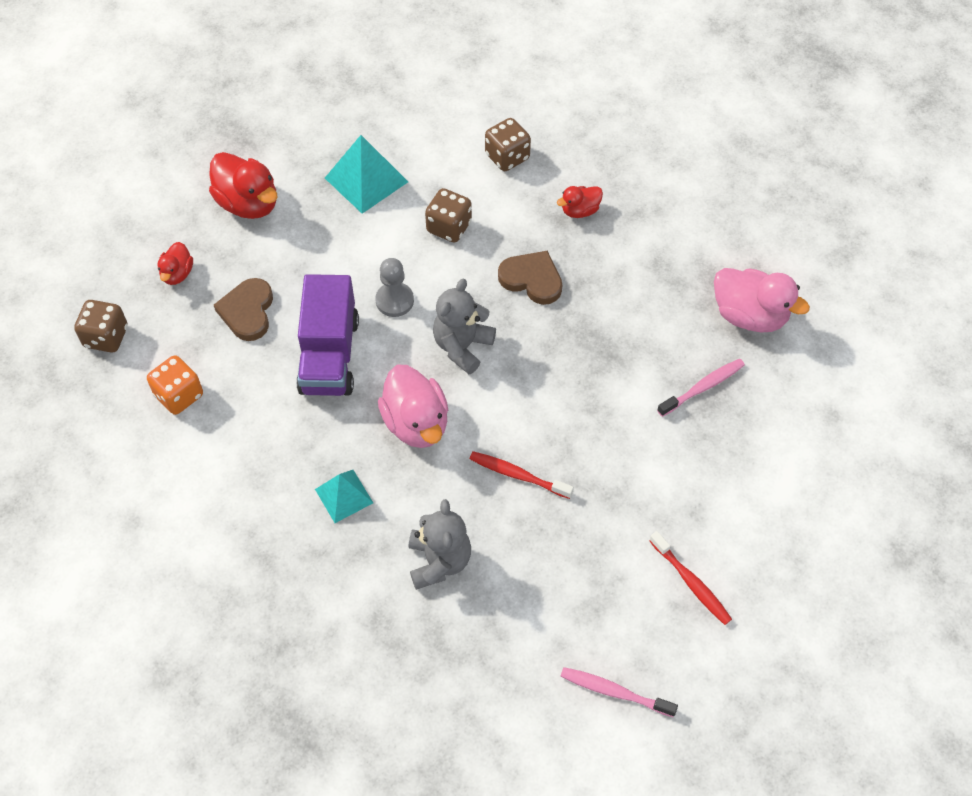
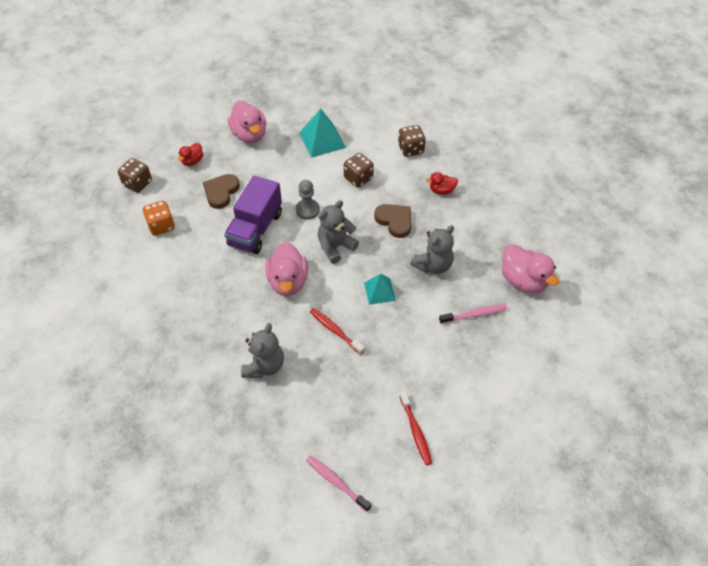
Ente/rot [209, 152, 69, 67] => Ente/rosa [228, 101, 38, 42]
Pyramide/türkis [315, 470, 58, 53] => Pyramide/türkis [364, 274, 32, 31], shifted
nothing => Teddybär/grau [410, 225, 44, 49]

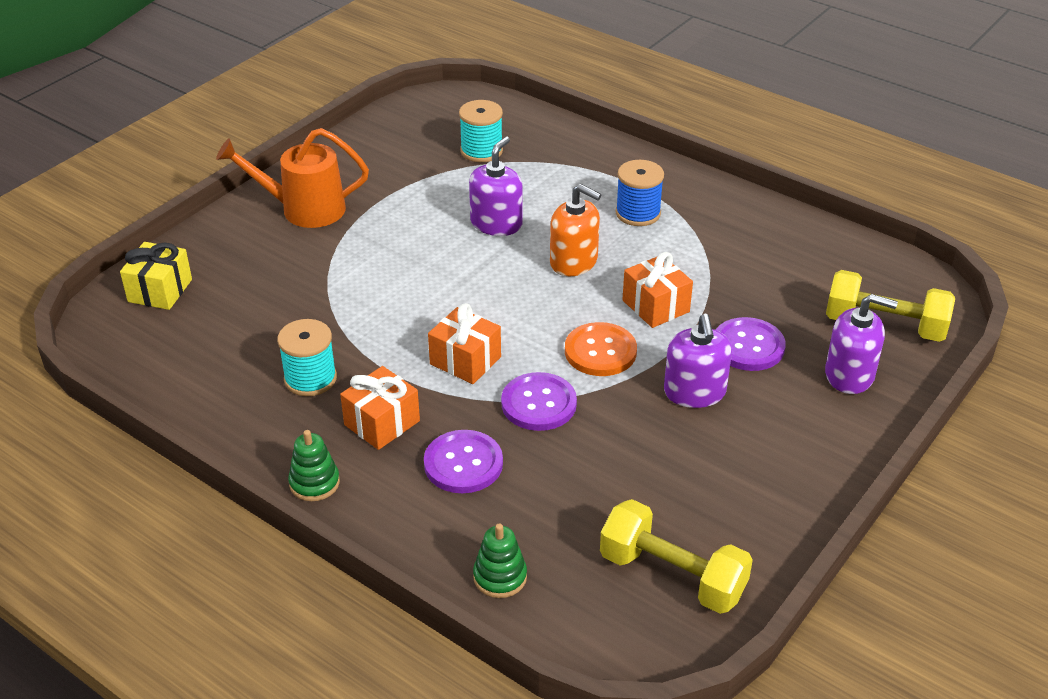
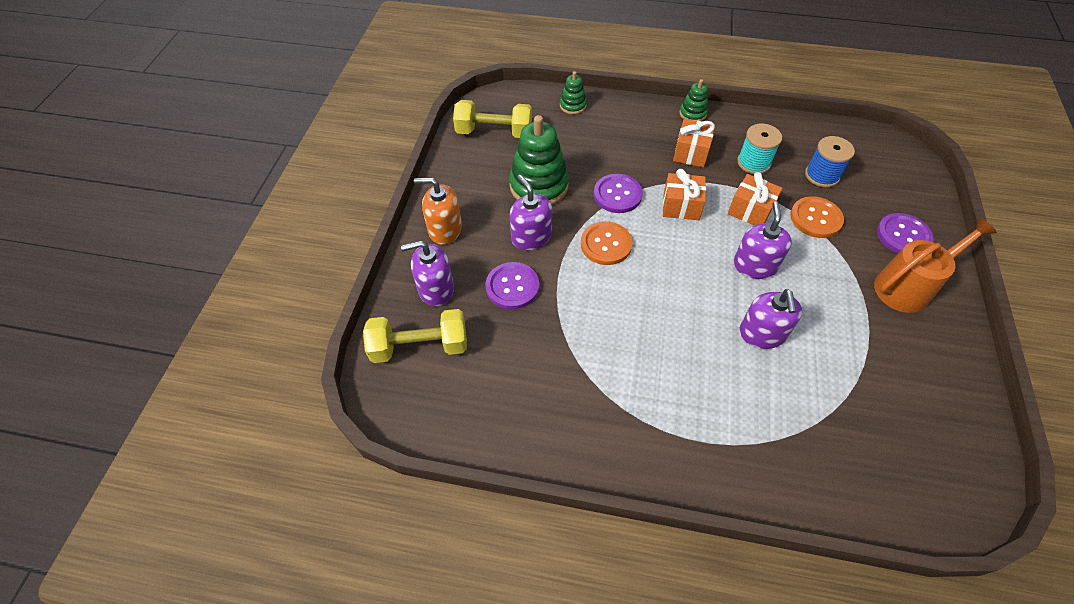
Seifenspender/orange [550, 184, 51, 92] => Seifenspender/orange [414, 177, 48, 68], shifted
nothing => Stapelspielzeug/grün [509, 115, 60, 90]
Geschenk/orange [622, 252, 71, 76] => Geschenk/orange [728, 172, 55, 53], shifted
nothing => Seifenspender/lila [734, 201, 58, 78]
nothing => Knopf/orange [790, 196, 54, 42]
Garnrolle/blau [615, 160, 49, 66] => Garnrolle/blau [805, 136, 50, 51], shifted
Knopf/lila [424, 430, 79, 63] => Knopf/lila [877, 213, 57, 40], shifted
Geschenk/gelb [120, 242, 72, 68] => nothing
Garnrolle/türkis [459, 100, 44, 62] => nothing

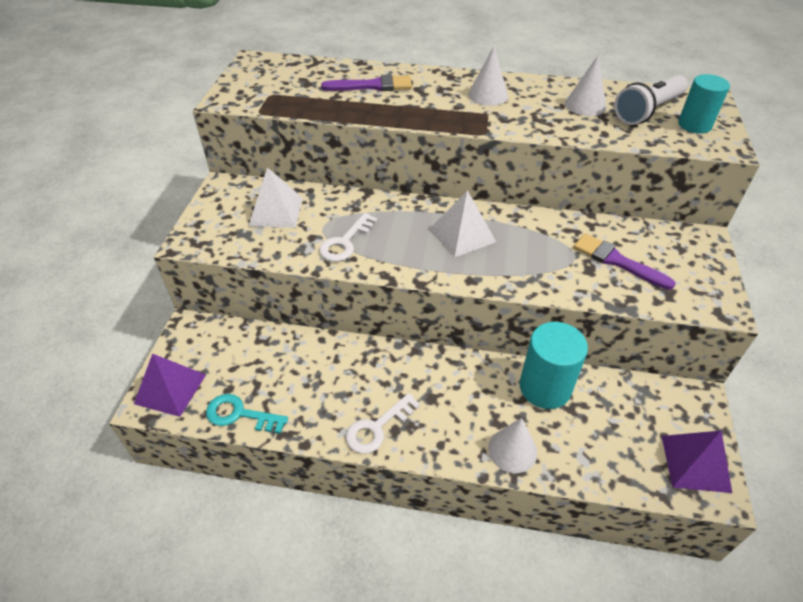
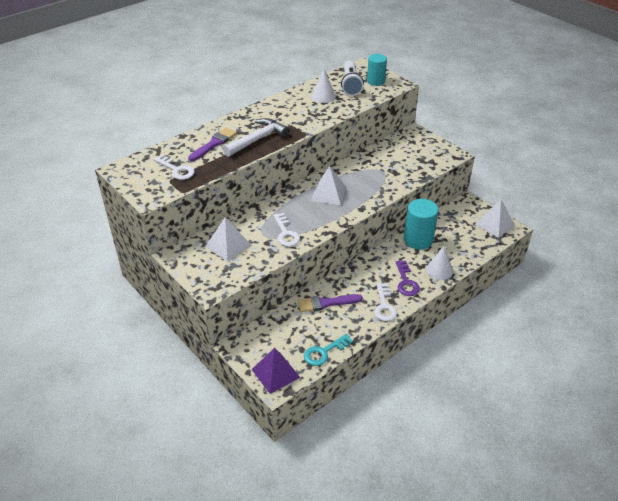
nothing => Schlüssel/weiß [153, 155, 42, 25]
nothing => Hammer/weiß [223, 118, 66, 39]
Pinsel/lila [573, 233, 103, 57] => Pinsel/lila [298, 294, 65, 18], shifted
nothing => Schlüssel/lila [396, 261, 24, 35]
Pyramide/lila [662, 431, 70, 62] => Pyramide/weiß [475, 199, 40, 39]
Kegel/weiß [468, 46, 40, 60] => nothing

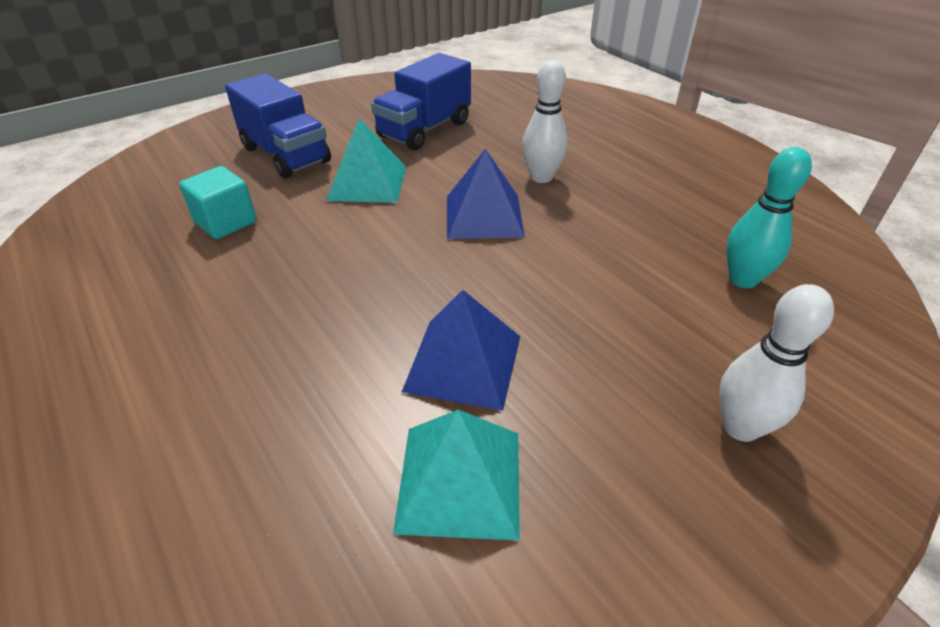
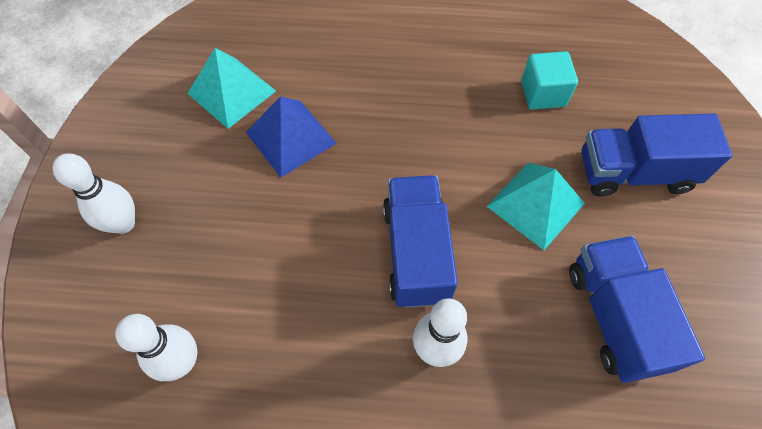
Bowlingkegel/türkis [726, 147, 86, 141] => Bowlingkegel/weiß [115, 314, 82, 67]
Pyramide/blau [447, 149, 78, 90] => Lastwagen/blau [383, 175, 75, 133]

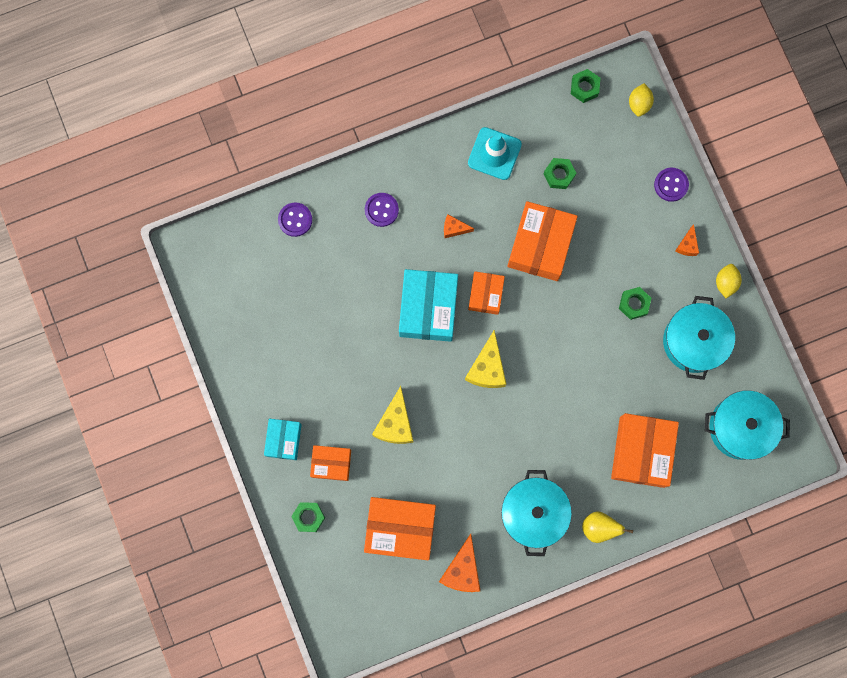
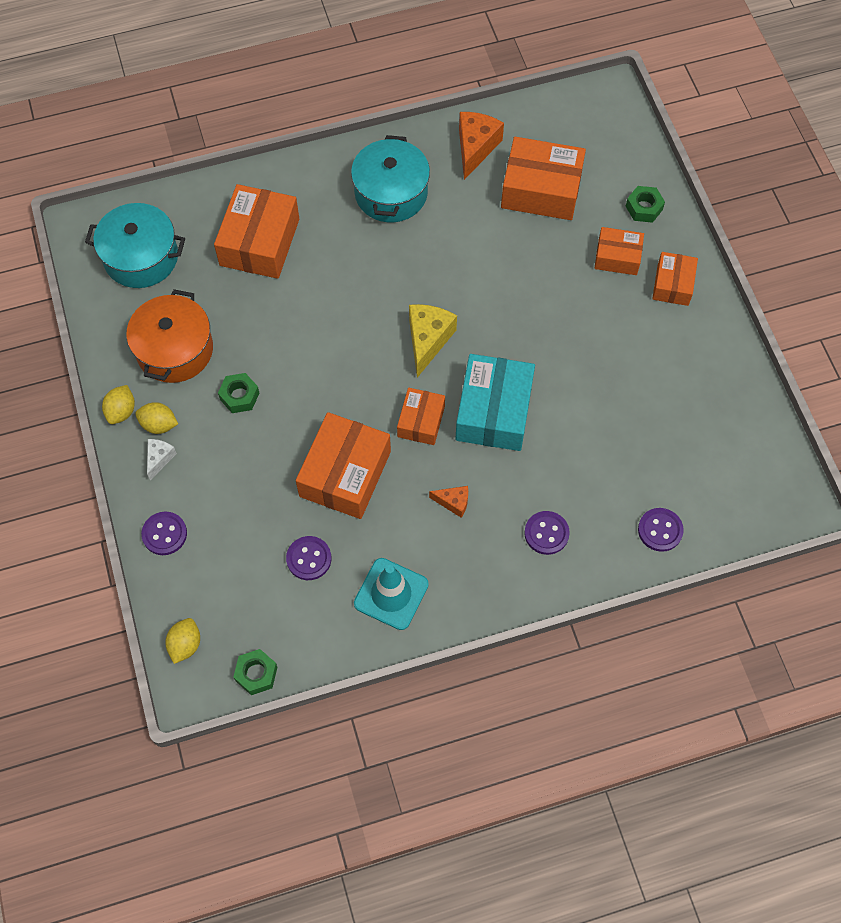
Kochtopf/türkis [663, 296, 72, 84] => Kochtopf/orange [126, 289, 87, 94]
nothing => Zitrone/gelb [135, 402, 43, 32]
Käse/orange [675, 224, 24, 32] => Käse/weiß [147, 439, 30, 41]
Sechskantmutter/grün [544, 158, 32, 31] => Knopf/lila [286, 536, 45, 44]
Schachtel/türkis [264, 419, 38, 41] => Schachtel/orange [652, 252, 46, 54]
Käse/gelb [372, 386, 41, 58] => nothing
Birne/gelb [582, 511, 51, 32] => nothing

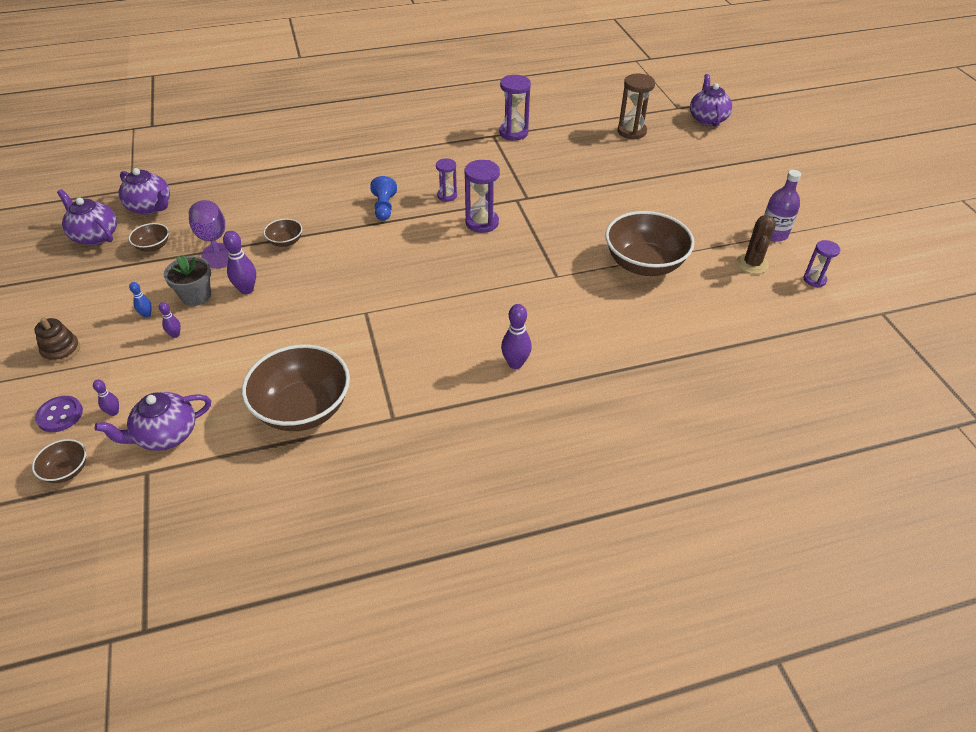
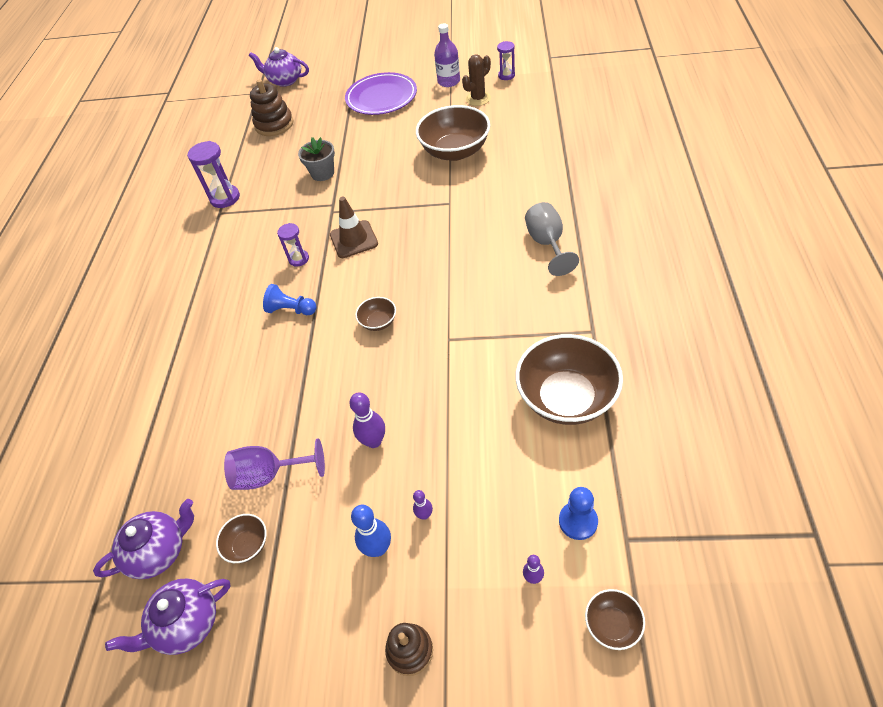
Sanduhr/braun [618, 74, 37, 66] => Stapelspielzeug/braun [250, 79, 44, 57]
Blumentopf/grau [164, 255, 47, 51] => Blumentopf/grau [298, 137, 37, 44], shifted
Sanduhr/lila [465, 160, 35, 73] => Leitkegel/braun [330, 197, 48, 61]
nothing => Teller/lila [345, 72, 72, 43]
Bowlingkegel/blau [129, 282, 23, 36] => Bowlingkegel/blau [351, 505, 40, 52], x1.76
Schüssel/braun [263, 219, 39, 28] => Schüssel/braun [355, 297, 41, 34], shifted
Kaktus/braun [736, 215, 40, 59] => Kaktus/braun [462, 54, 29, 52], 75 degrees counterclockwise
Bowlingkegel/lila [501, 304, 31, 65] => Kelch/grau [525, 202, 54, 74]
Teekanne/lila [95, 392, 116, 59] => Bauer/blau [559, 487, 39, 53]
Knopf/lila [35, 396, 48, 36] => nothing

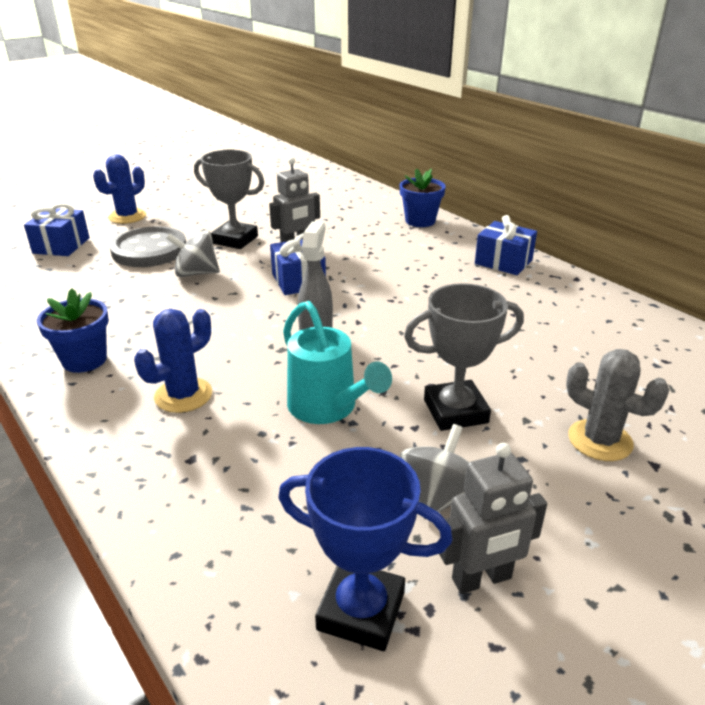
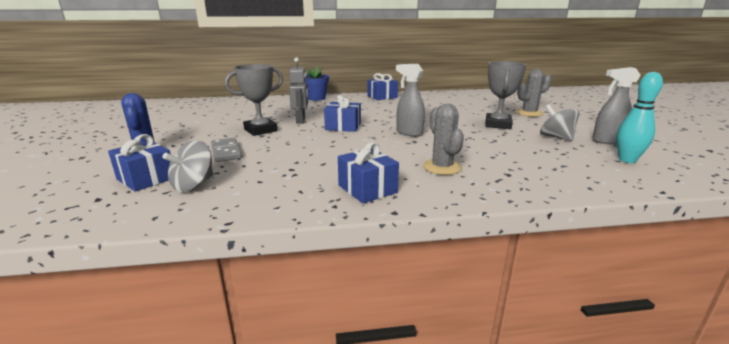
Kreisel/grau [166, 230, 54, 47] => Kreisel/grau [162, 140, 51, 52], shifted
Knopf/grau [109, 226, 77, 41] => Dominostein/grau [211, 138, 31, 24]
Blumentopf/blau [37, 288, 72, 85] => Geschenk/blau [338, 142, 61, 61]
Kaktus/blau [134, 309, 78, 104] => Kaktus/grau [423, 104, 41, 71]
Roboter/grau [439, 443, 108, 151] => Sprühflasche/grau [592, 67, 49, 77]
Pokal/blau [278, 447, 174, 204] => Bowlingkegel/türkis [616, 72, 47, 91]
Gießkanne/türkis [283, 301, 109, 123] => nothing

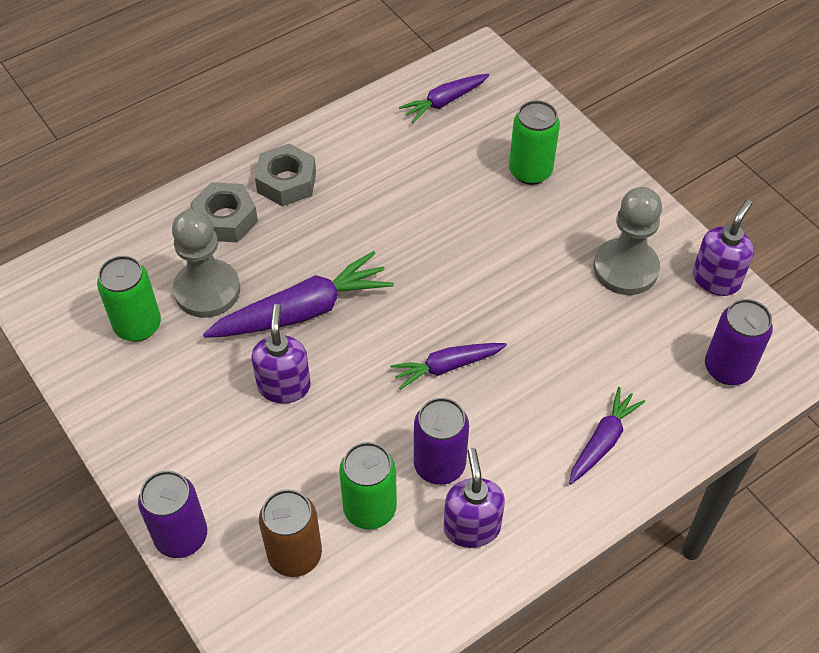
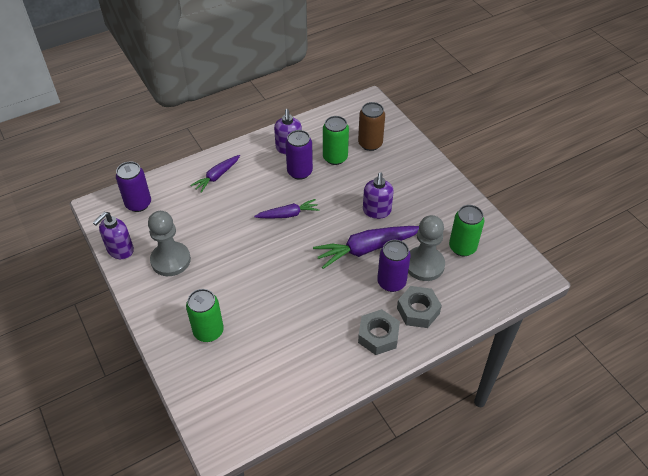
Dose/lila [138, 471, 69, 87] => Dose/lila [377, 240, 34, 52], shifted
Karotte/lila [399, 74, 90, 49] => nothing

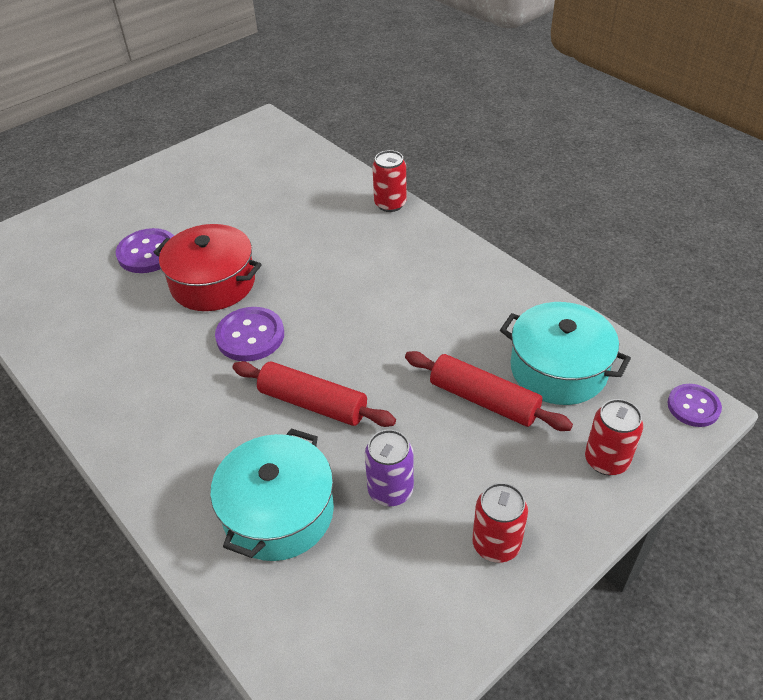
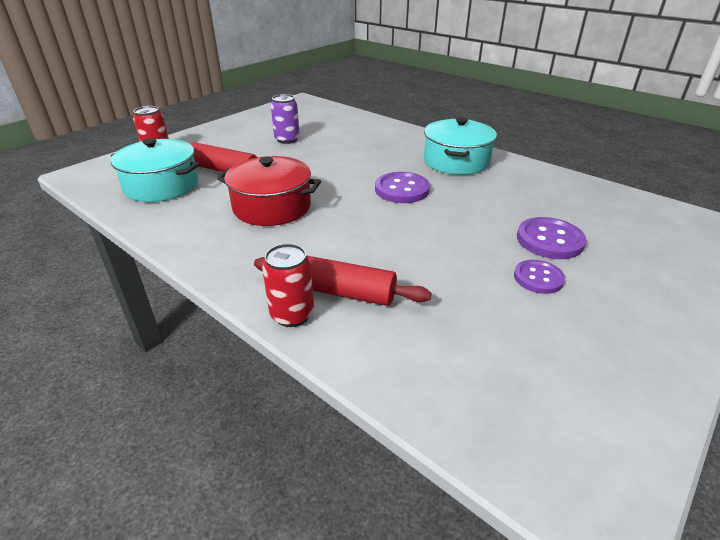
Kochtopf/rot [153, 224, 109, 87] => Kochtopf/rot [217, 156, 104, 70], shifted
Nudelholz/rot [232, 361, 164, 66] => Nudelholz/rot [254, 256, 178, 50], shifted
Kochtopf/türkis [210, 428, 124, 133] => Kochtopf/türkis [424, 117, 73, 58], shifted
Knopf/lila [668, 384, 54, 43] => Knopf/lila [514, 260, 51, 34], shifted
Dose/rot [472, 483, 56, 80] => nothing

